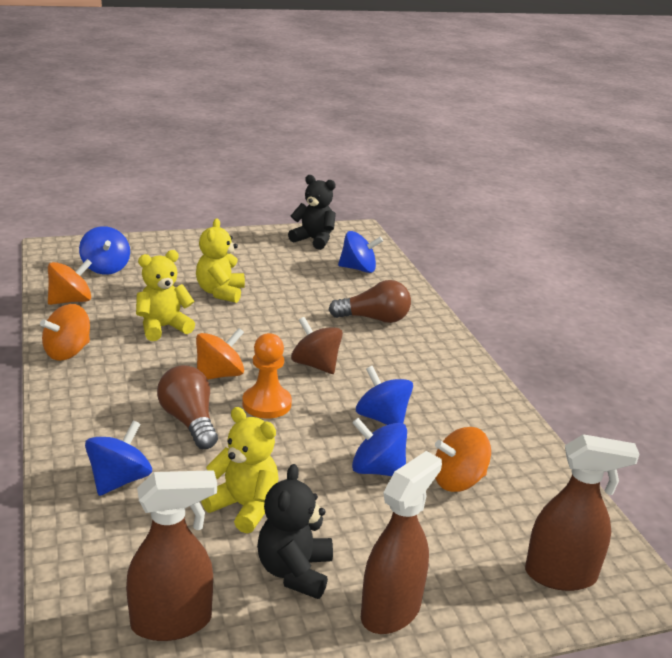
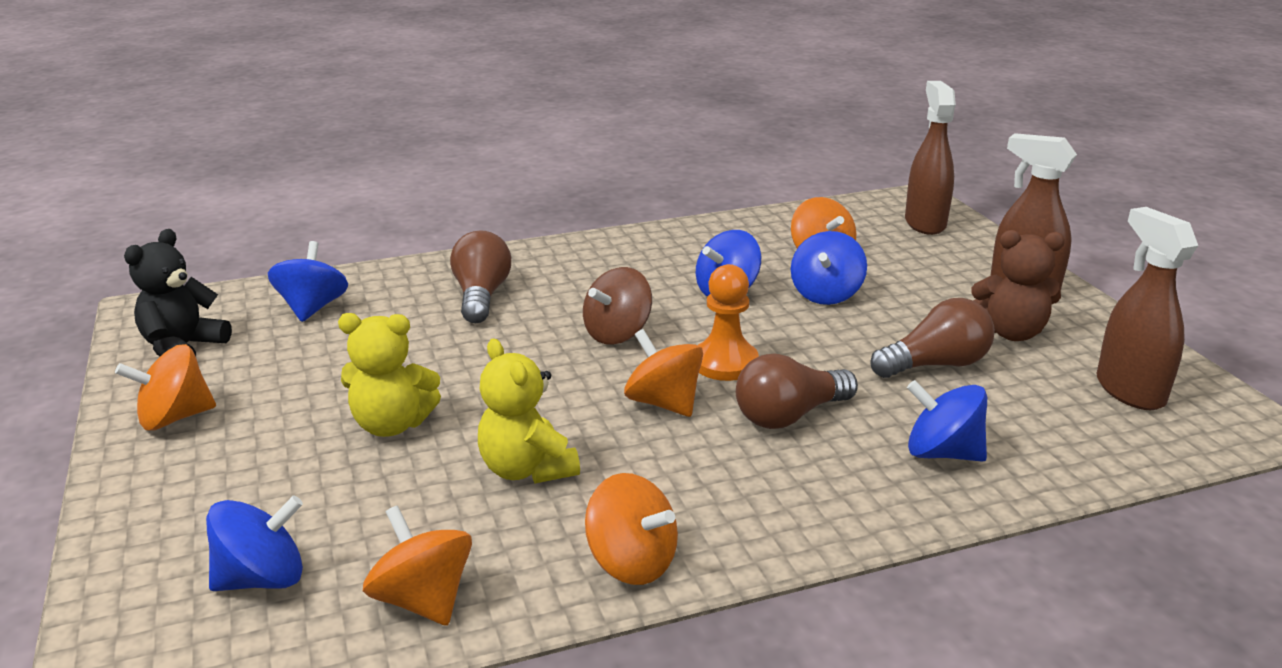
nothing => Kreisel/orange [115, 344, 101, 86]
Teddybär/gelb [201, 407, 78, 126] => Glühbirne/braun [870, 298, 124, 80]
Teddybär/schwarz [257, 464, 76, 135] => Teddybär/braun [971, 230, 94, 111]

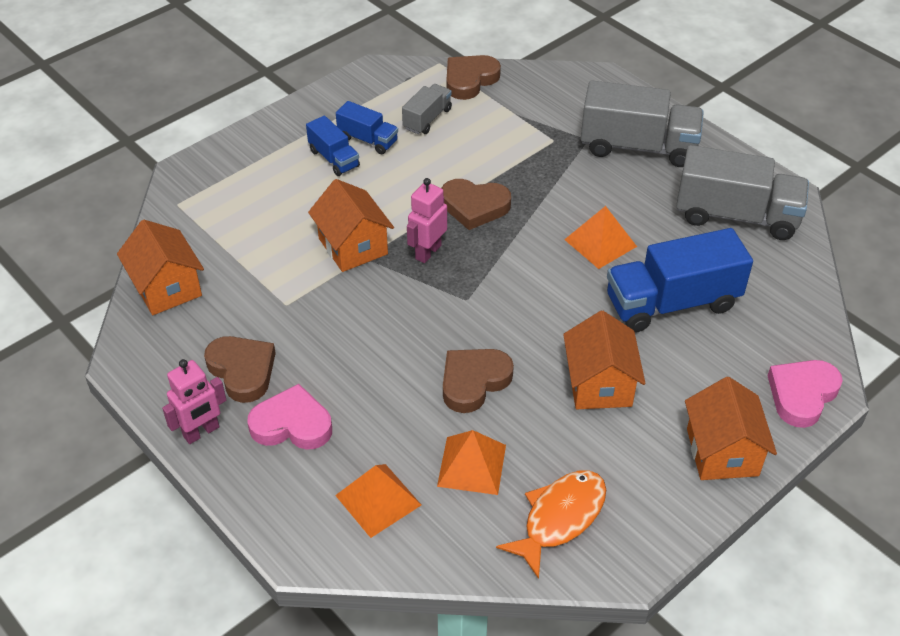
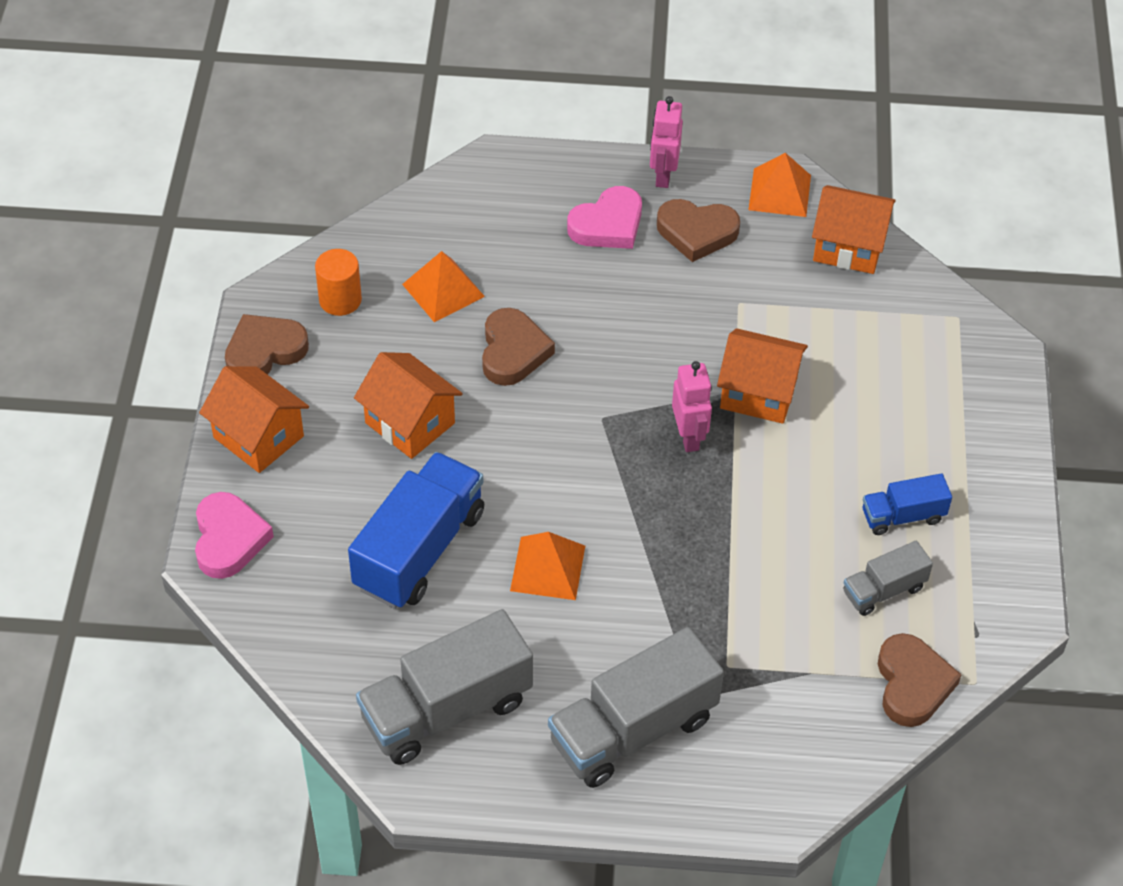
Herz/braun [442, 179, 69, 51] => Herz/braun [225, 314, 84, 61], shifted
Fisch/orange [496, 470, 110, 109] => Vollzylinder/orange [315, 249, 47, 67]
Pyramide/orange [335, 464, 86, 74] => Pyramide/orange [748, 153, 63, 64], shifted
Lastwagen/grau [402, 84, 50, 50] => Lastwagen/grau [843, 541, 90, 75], 75 degrees clockwise
Lastwagen/blau [306, 116, 54, 60] => nothing

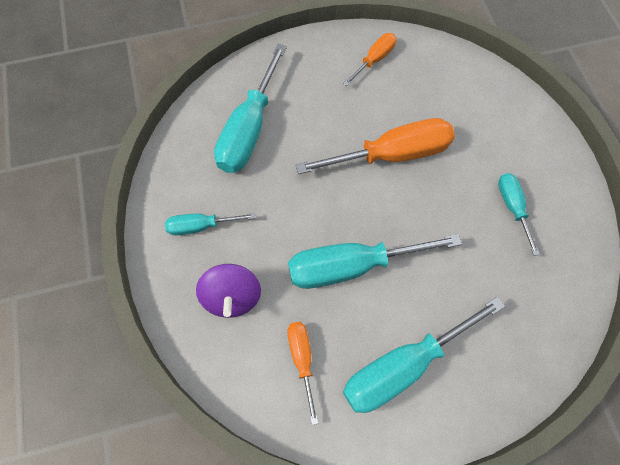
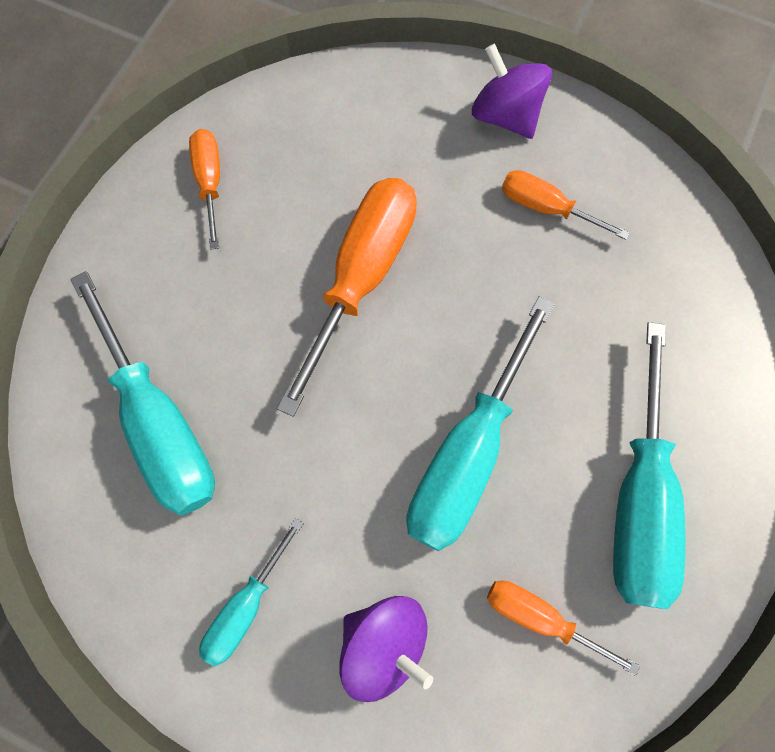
nothing => Kreisel/lila [472, 43, 80, 96]
Schraubenzieher/türkis [498, 173, 42, 83] => Schraubenzieher/orange [502, 170, 127, 70]

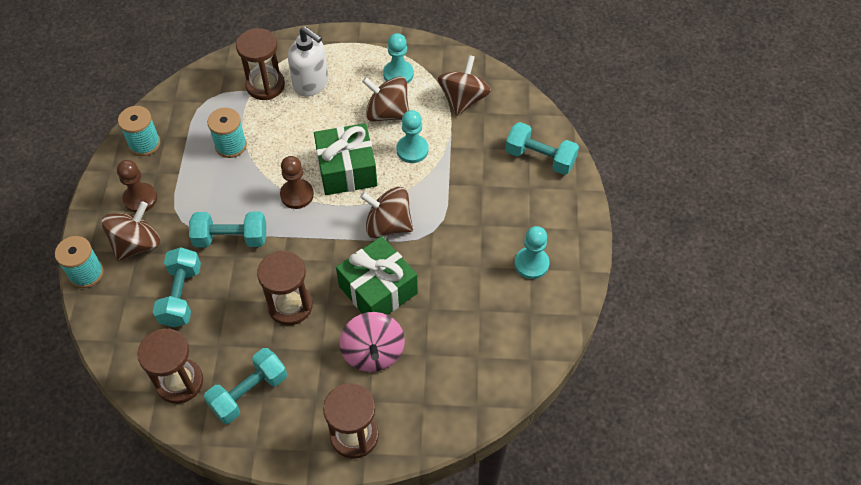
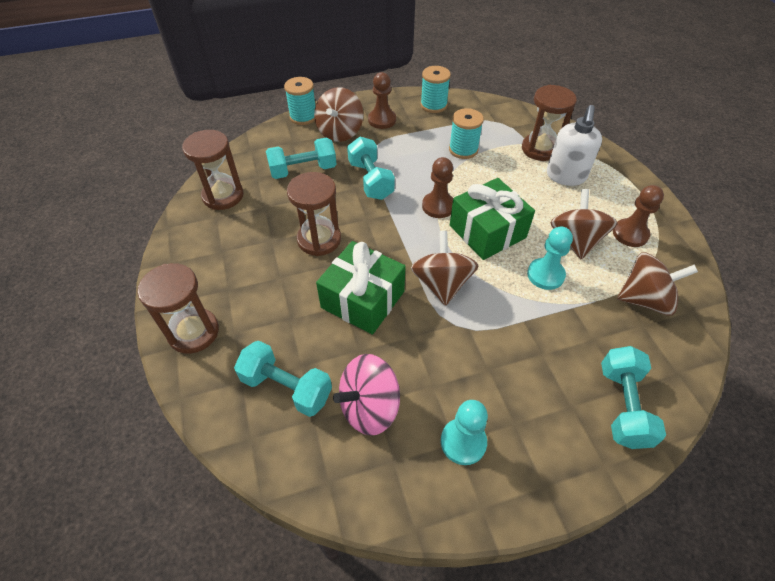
Hantel/türkis [204, 348, 83, 76] => Hantel/türkis [234, 341, 98, 76], shifted
Kreisel/braun [101, 201, 59, 60] => Kreisel/braun [314, 87, 49, 55], 90 degrees clockwise
Kreisel/rosa [339, 312, 66, 60] => Kreisel/rosa [333, 354, 67, 82], shifted
Bauer/türkis [383, 33, 31, 51] => Bauer/braun [613, 185, 51, 62]

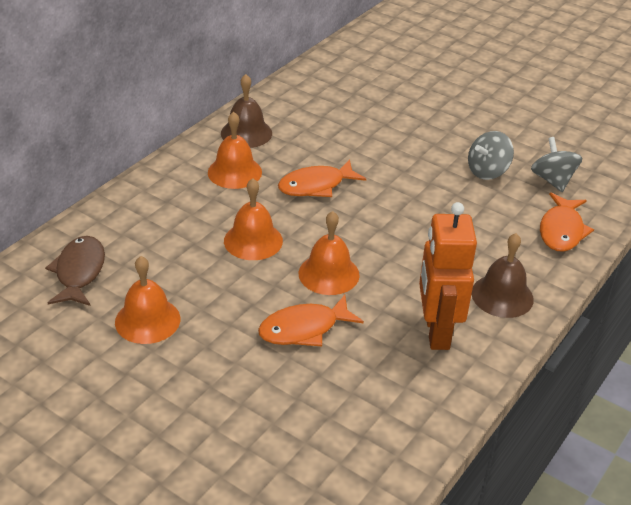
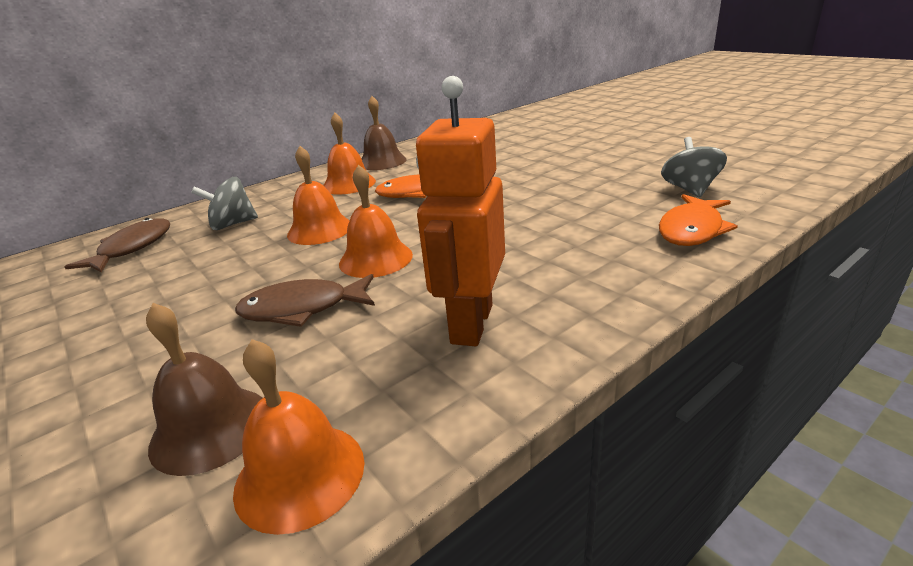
Glocke/braun [471, 233, 63, 85] => Glocke/braun [146, 303, 117, 173], shifted
Kreisel/grau [468, 131, 46, 49] => Kreisel/grau [191, 177, 67, 53], shifted
Glocke/orange [115, 256, 65, 88] => Glocke/orange [233, 339, 131, 196], shifted
Fisch/orange [258, 295, 106, 51] => Fisch/braun [235, 274, 140, 53]

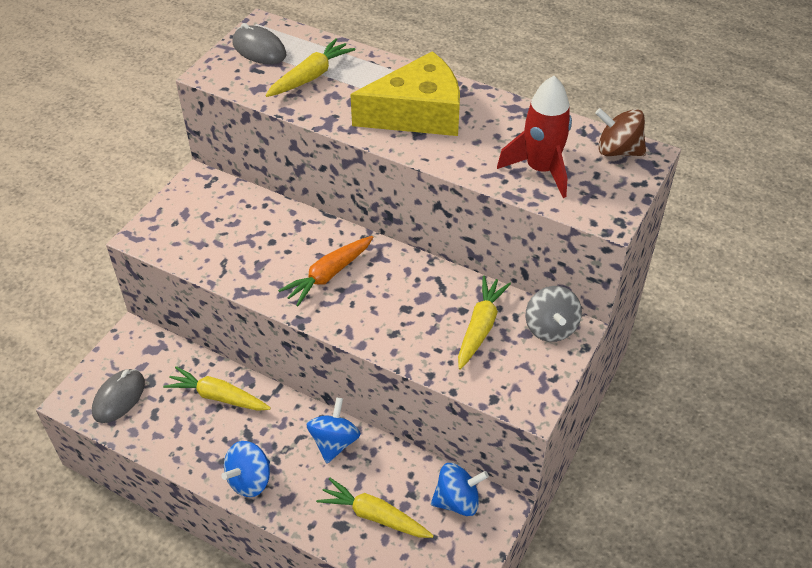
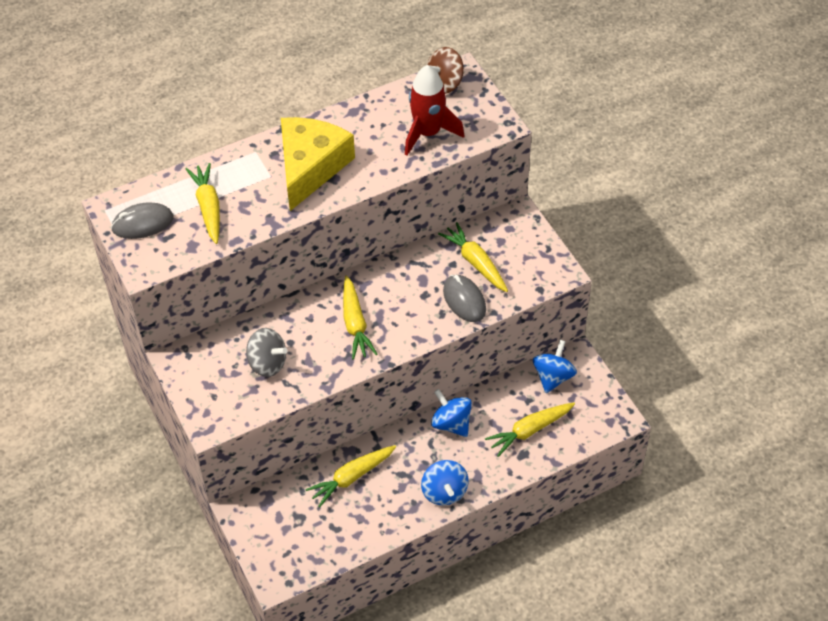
Kreisel/grau [525, 286, 57, 56] => Kreisel/grau [246, 328, 42, 49], shifted
Karotte/orange [278, 236, 95, 70] => Karotte/gelb [343, 276, 34, 84]
Computermaus/grau [92, 369, 53, 54] => Computermaus/grau [443, 275, 43, 47], shifted

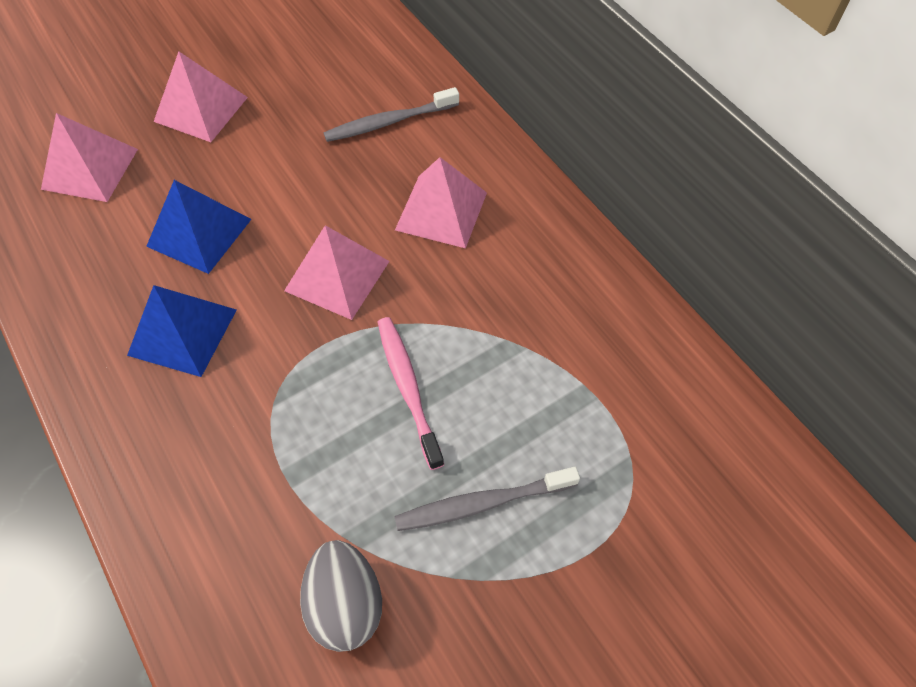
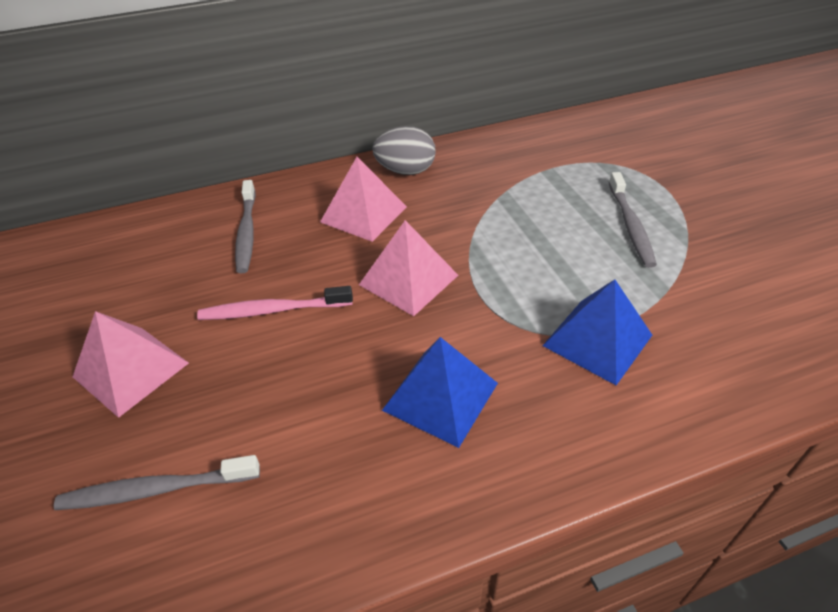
Pyramide/rosa [41, 113, 97, 89] => Zahnbürste/grau [54, 455, 206, 55]
Zahnbürste/rosa [378, 317, 66, 153] => Zahnbürste/rosa [197, 286, 156, 34], shifted
Ei/grau [300, 540, 82, 112] => Ei/grau [372, 126, 64, 49], shifted
Pyramide/blau [146, 180, 105, 94] => Pyramide/blau [543, 279, 109, 106], shifted

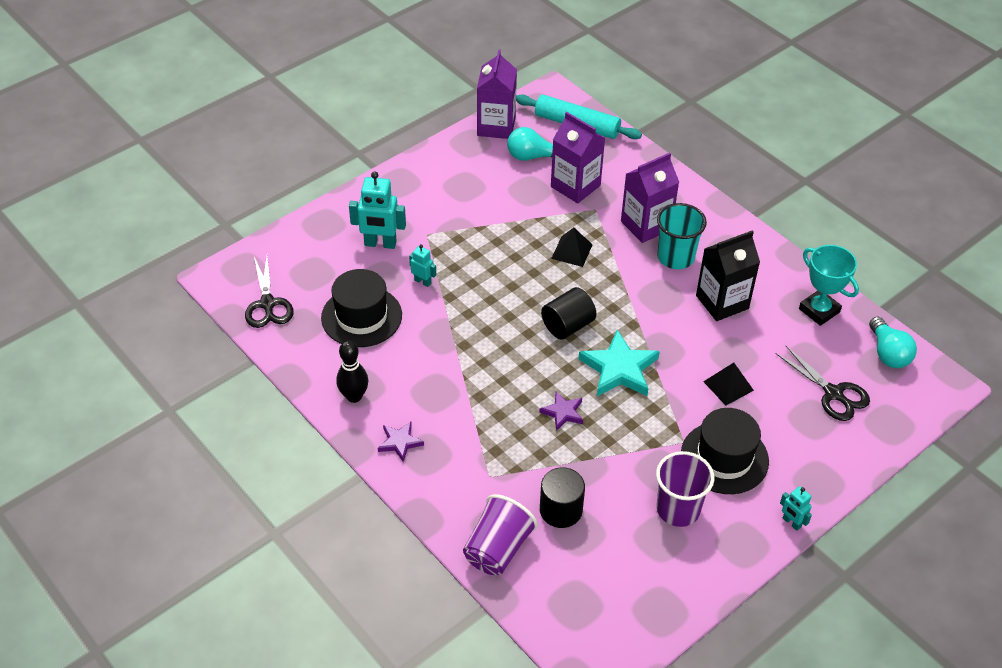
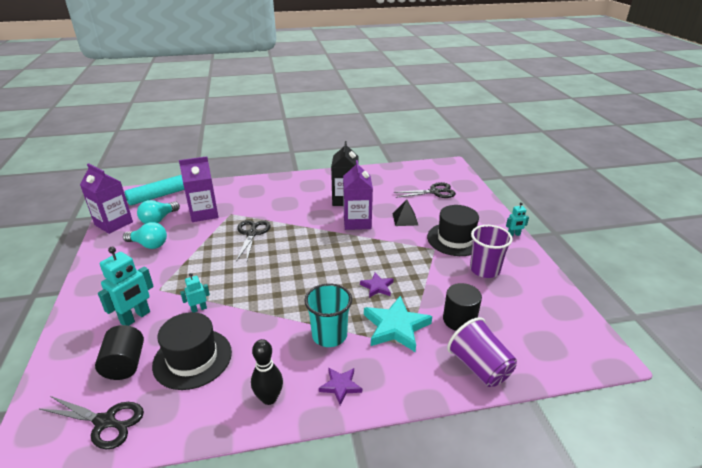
Vollzylinder/schwarz [541, 287, 55, 53] => Vollzylinder/schwarz [95, 325, 49, 55], shifted
Glühbirne/türkis [869, 317, 48, 51] => Glühbirne/türkis [123, 222, 44, 27], shifted
Pyramide/schwarz [551, 227, 42, 40] => Schere/schwarz [236, 220, 35, 41]
Becher/türkis [657, 203, 50, 66] => Becher/türkis [304, 283, 48, 64], shifted
Getränkekarton/lila [621, 153, 58, 90] => Getränkekarton/lila [343, 160, 30, 70], shifted
Stern/türkis [578, 330, 82, 66] => Stern/türkis [364, 296, 68, 56], shifted
Pokal/türkis [799, 245, 60, 81] => nothing

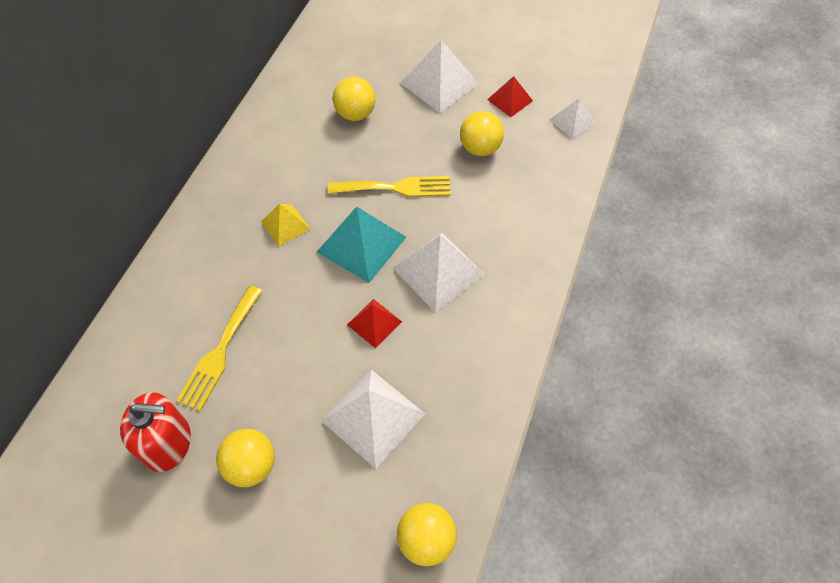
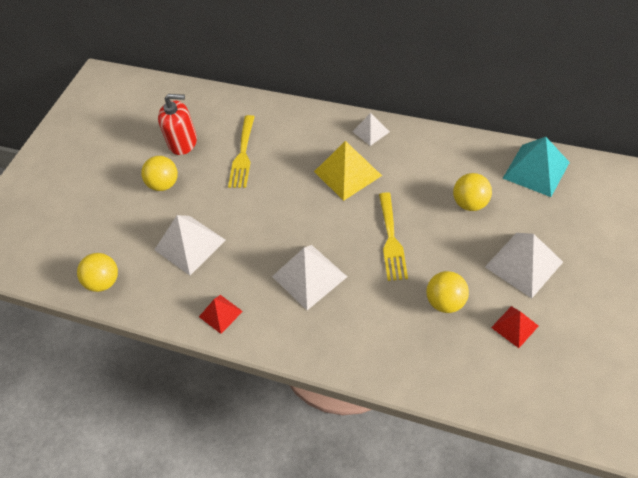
Seifenspender/rot [120, 392, 71, 80] => Seifenspender/rot [158, 94, 39, 61], 90 degrees counterclockwise
Pyramide/rot [347, 299, 55, 49] => Pyramide/rot [199, 295, 44, 39], shifted
Gabel/gelb [176, 285, 86, 126] => Gabel/gelb [228, 115, 27, 73], 105 degrees counterclockwise
Pyramide/gelb [261, 204, 49, 42] => Pyramide/gelb [314, 141, 68, 60], x1.75
Pyramide/weiß [550, 98, 46, 42] => Pyramide/weiß [352, 113, 38, 33], shifted
Pyramide/türkis [317, 207, 89, 76] => Pyramide/türkis [503, 137, 67, 60], shifted

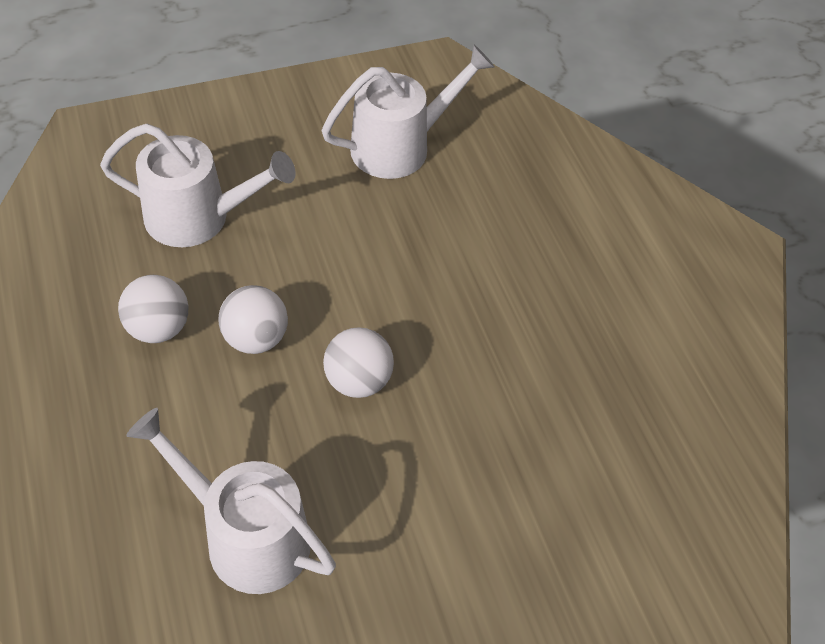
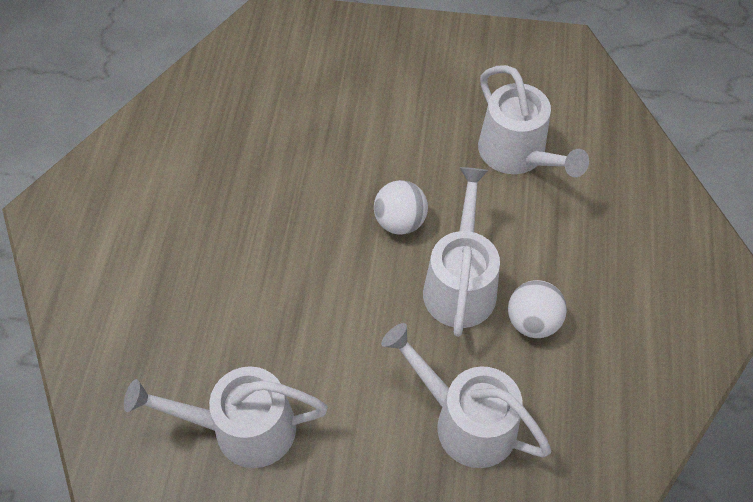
Ball/weiß [219, 285, 69, 69] => Gießkanne/weiß [423, 167, 77, 170]

